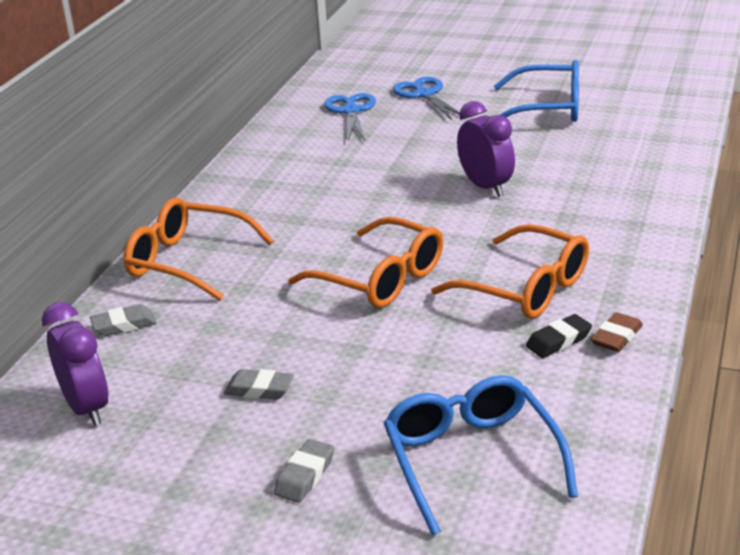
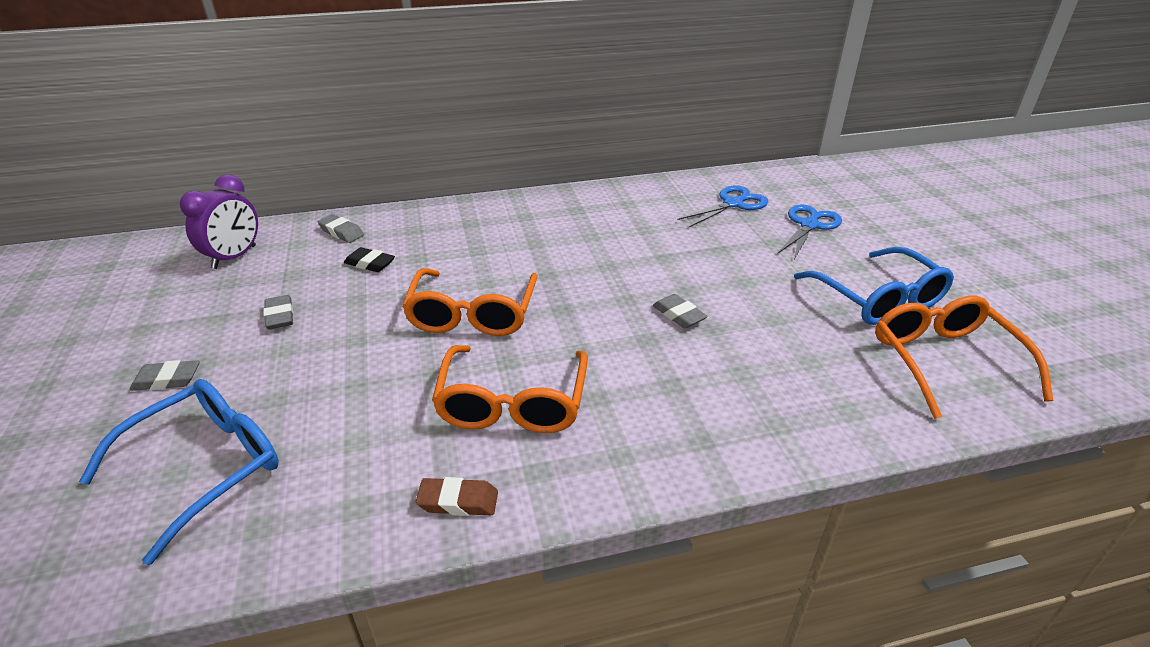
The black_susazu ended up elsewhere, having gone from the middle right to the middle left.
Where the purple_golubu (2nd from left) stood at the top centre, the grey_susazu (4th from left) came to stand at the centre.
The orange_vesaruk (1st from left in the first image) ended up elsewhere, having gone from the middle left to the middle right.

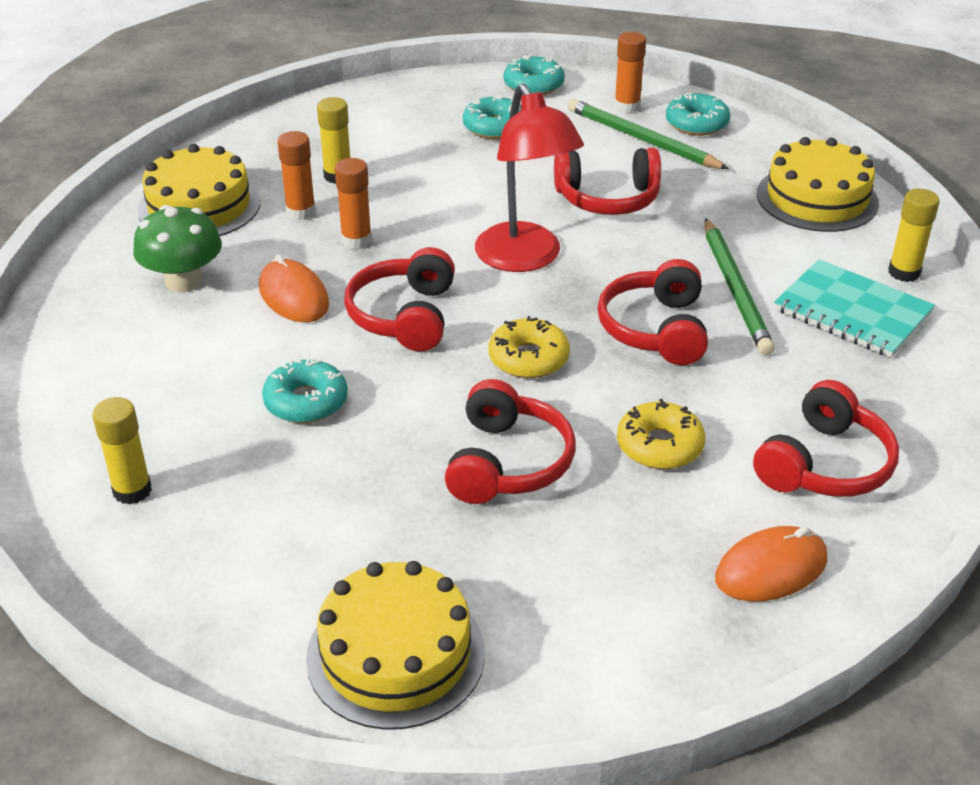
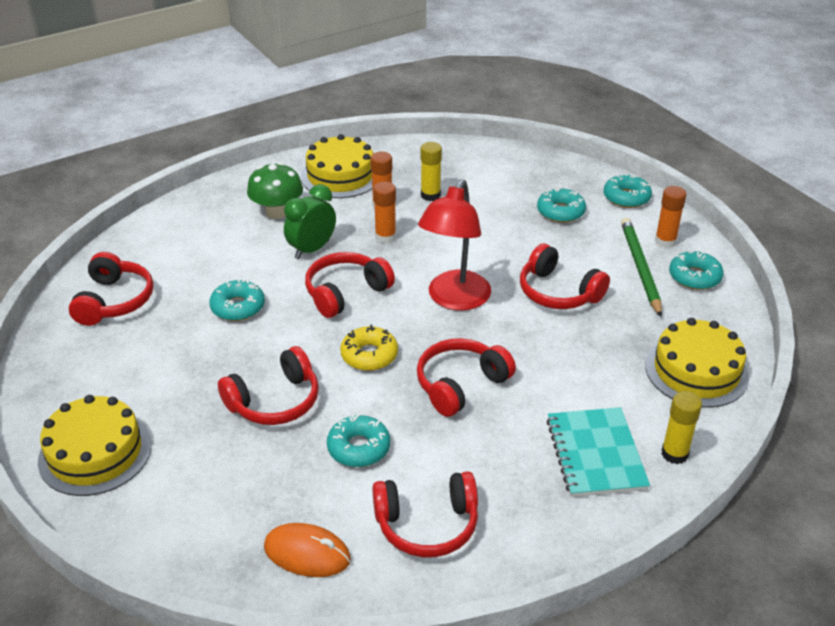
Where the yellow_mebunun (1st from left) stood at the middle left, the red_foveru (1st from left) came to stand at the middle left.
Where the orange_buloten (1st from left) stood at the middle left, the green_golubu came to stand at the centre.
What was the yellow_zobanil (2nd from left) at the middle right turned into the turquoise_zobanil (2nd from left) at the bottom centre.
The second view lost the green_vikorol (2nd from left) at the middle right.

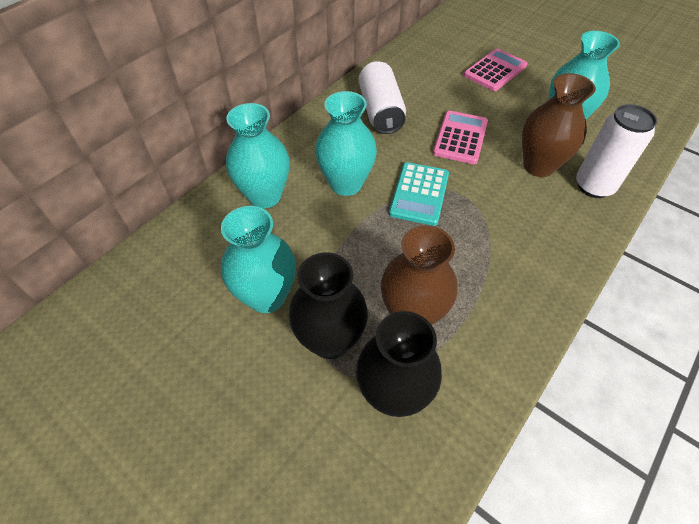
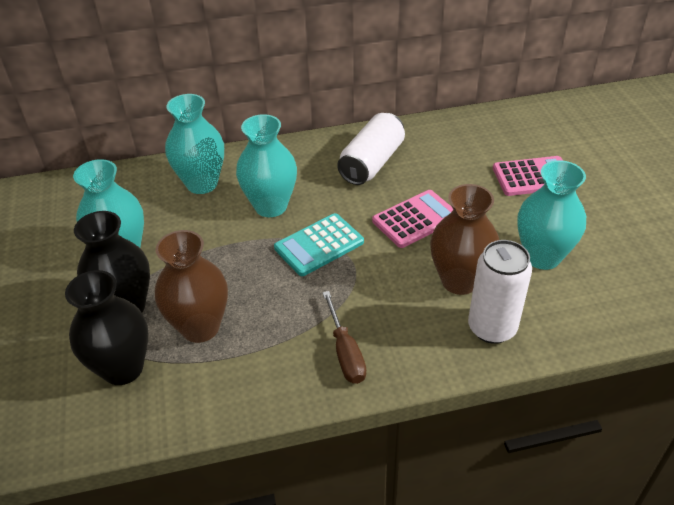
The second view gained the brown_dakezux at the bottom centre.

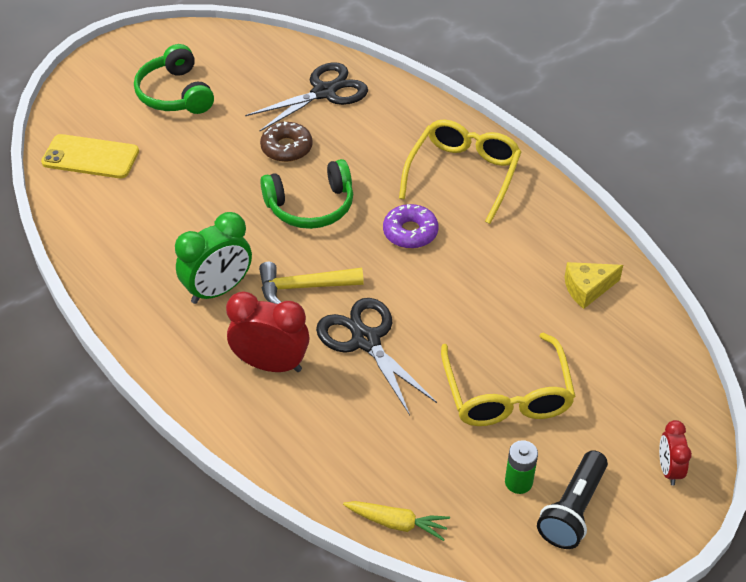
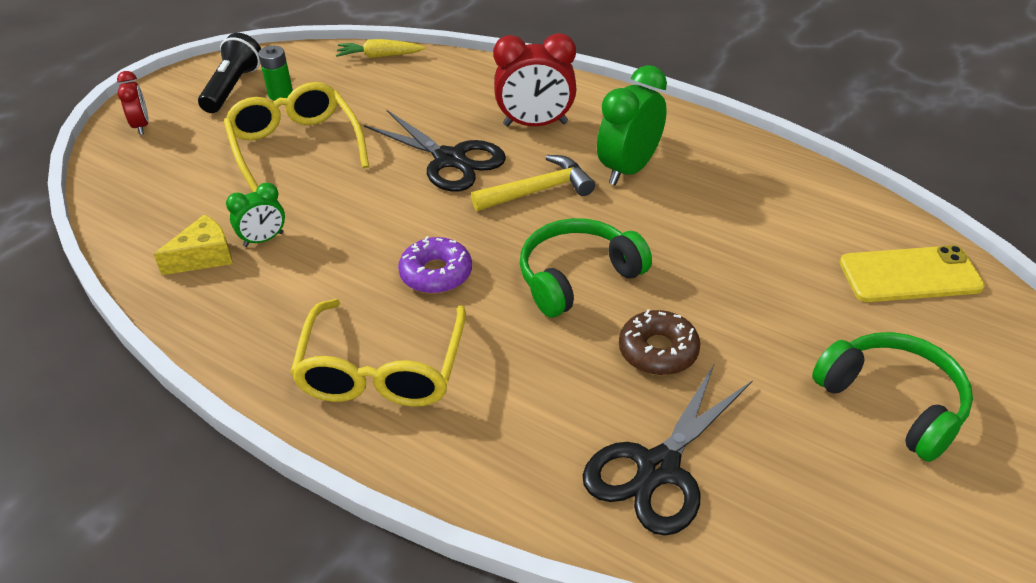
The second view gained the green_golubu (1st from left) at the middle left.

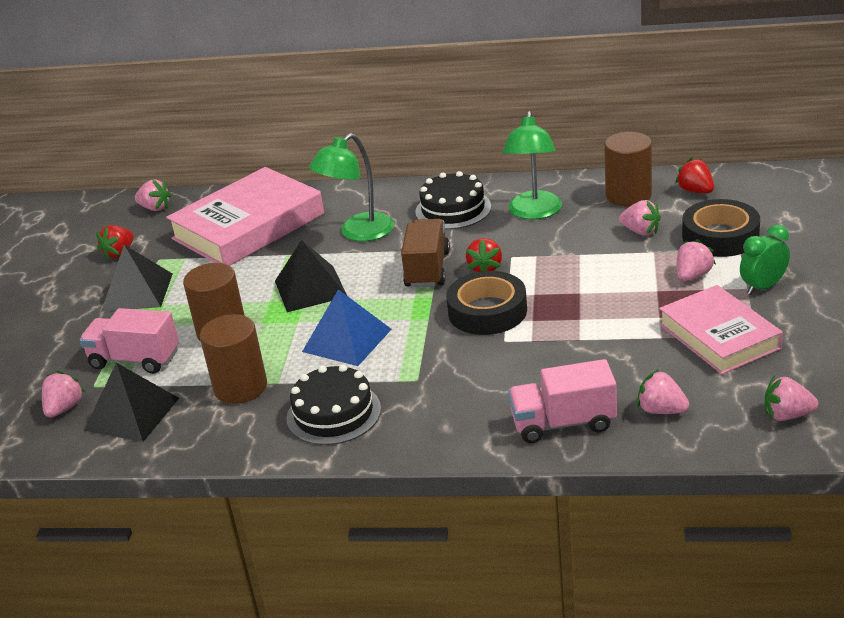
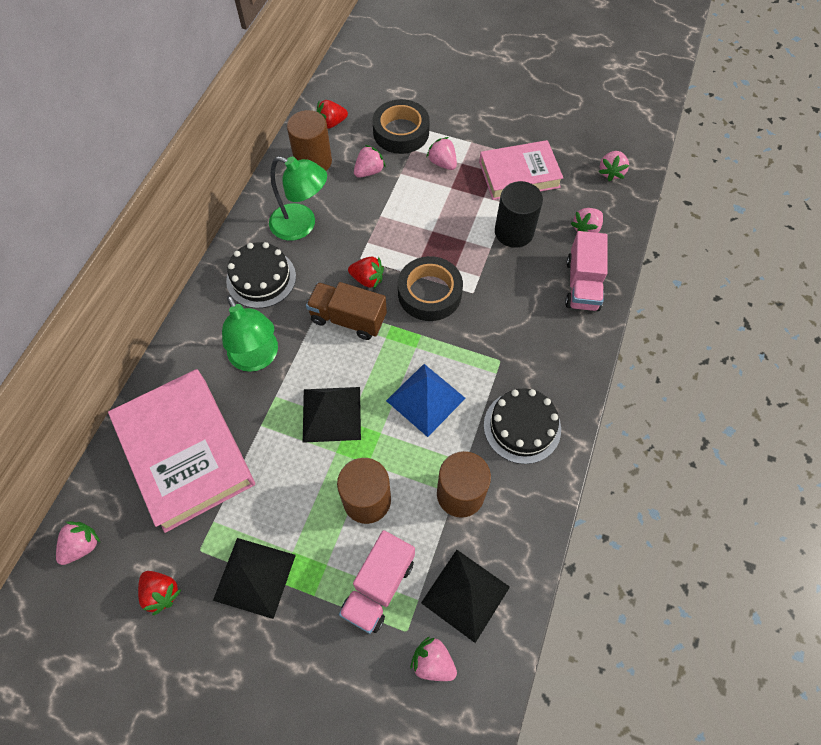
The second view gained the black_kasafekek at the top centre.
The second view lost the green_golubu at the middle right.

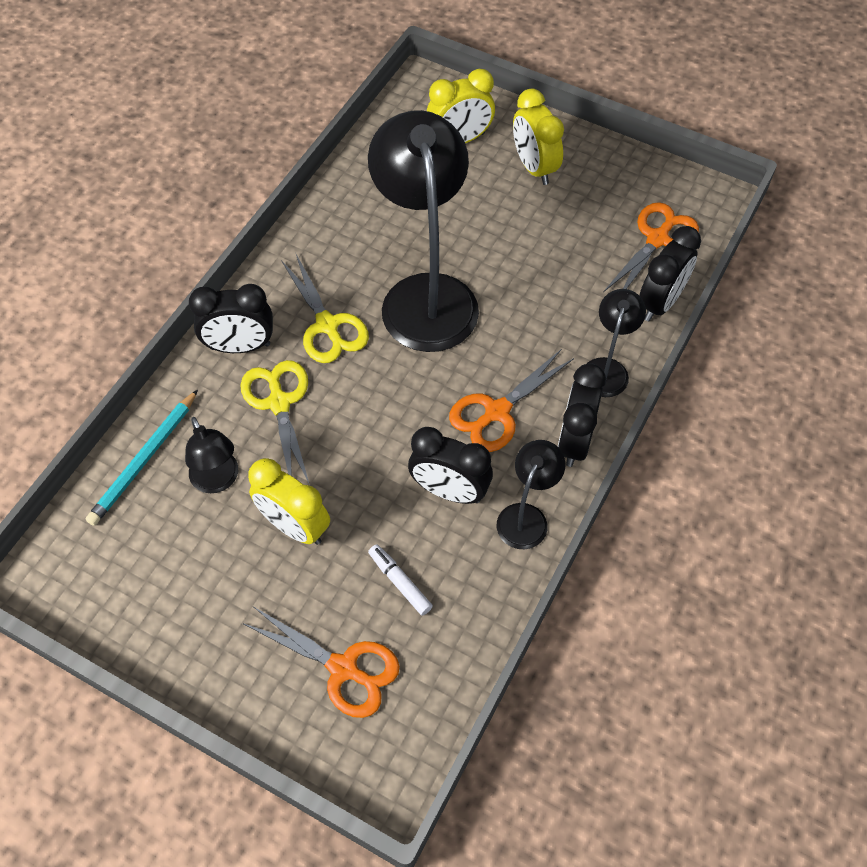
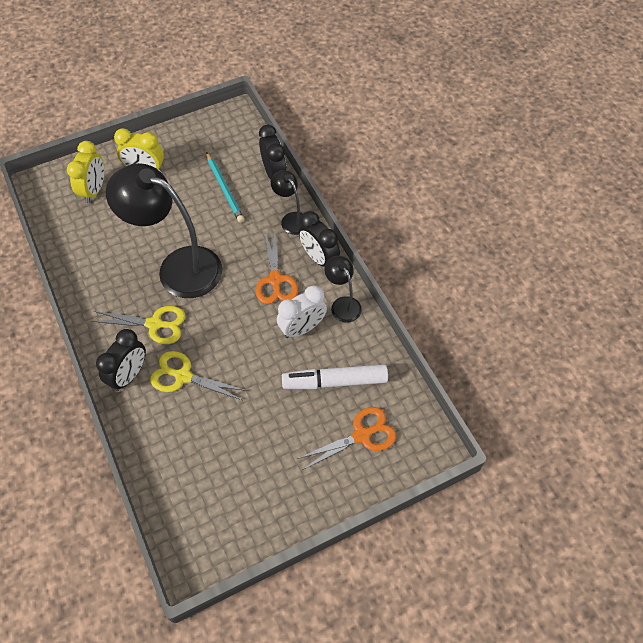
The turquoise_vikorol ended up elsewhere, having gone from the middle left to the top centre.
What was the black_golubu (2nd from left) at the centre turned into the white_golubu at the centre.
The size of the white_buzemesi at the bottom centre changed by a factor of 1.98.
The second view lost the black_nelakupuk (1st from left) at the middle left.
The second view lost the yellow_golubu (1st from left) at the centre.
The second view lost the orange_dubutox (3rd from left) at the top right.

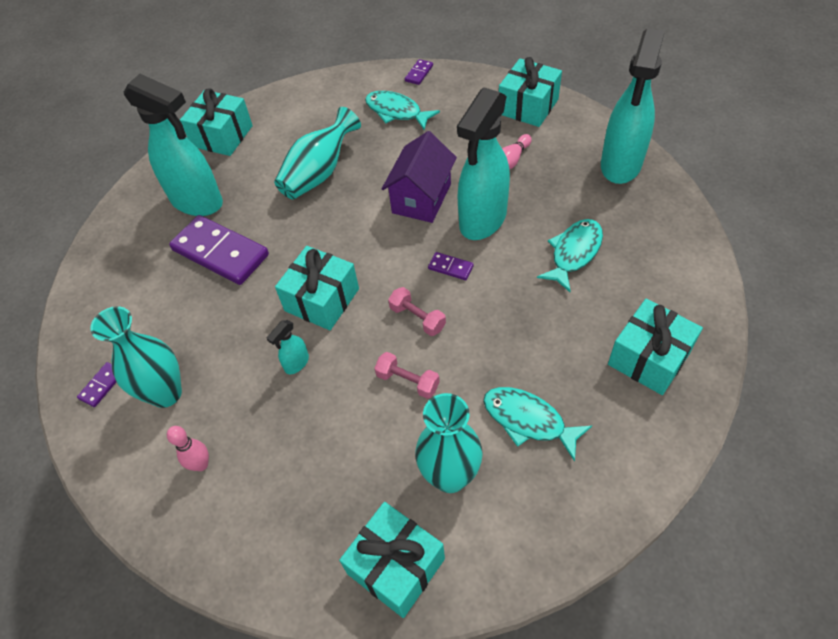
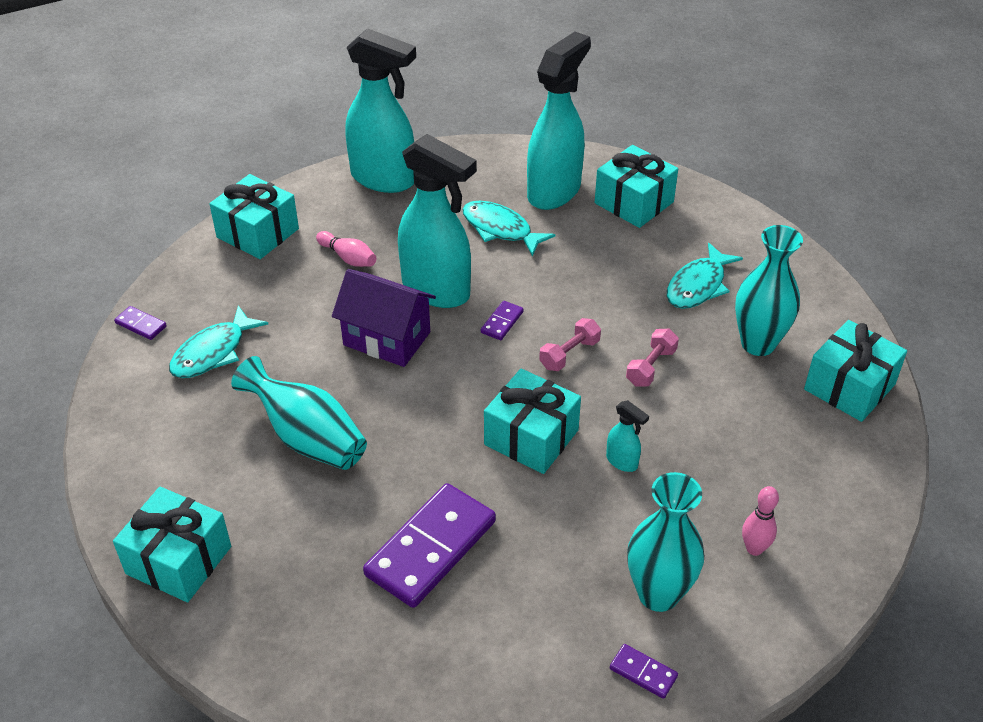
The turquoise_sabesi (1st from left in the first image) ended up elsewhere, having gone from the top left to the top centre.

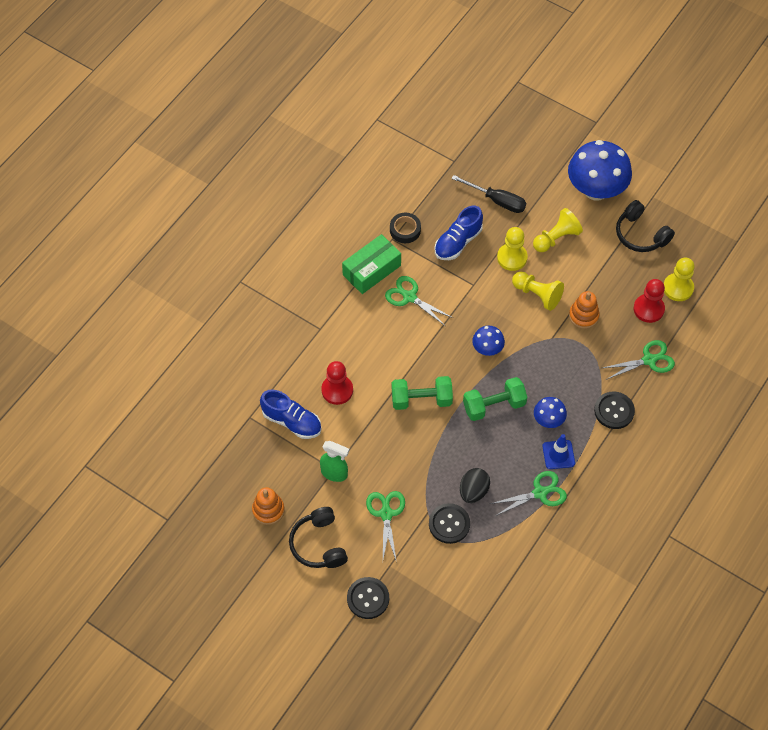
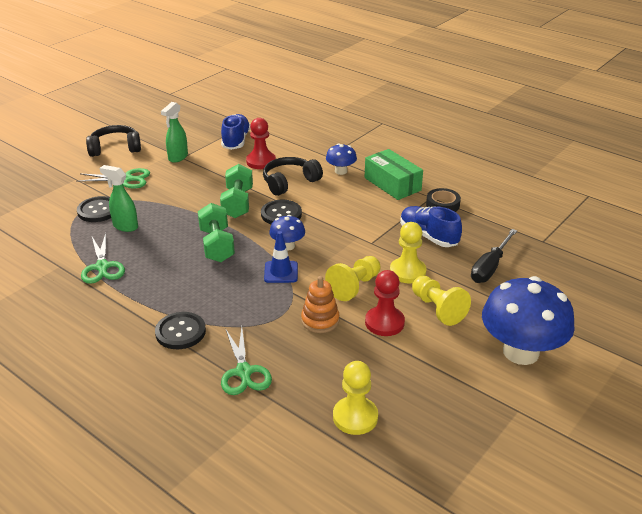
Where the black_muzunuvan stood at the centre, the green_sabesi (1st from left) came to stand at the middle left.
The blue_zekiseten (1st from left) at the centre ended up facing another way, 150 degrees clockwise from before.
The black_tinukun (1st from left in the first image) ended up elsewhere, having gone from the bottom centre to the centre.
The black_foveru (2nd from left) ended up elsewhere, having gone from the top right to the centre.
The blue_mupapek ended up elsewhere, having gone from the middle right to the centre.
The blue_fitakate (2nd from left) ended up elsewhere, having gone from the middle right to the top centre.
The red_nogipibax (2nd from left) ended up elsewhere, having gone from the middle right to the centre.
The second view lost the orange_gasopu (1st from left) at the bottom centre.
The second view lost the green_dubutox (2nd from left) at the centre.

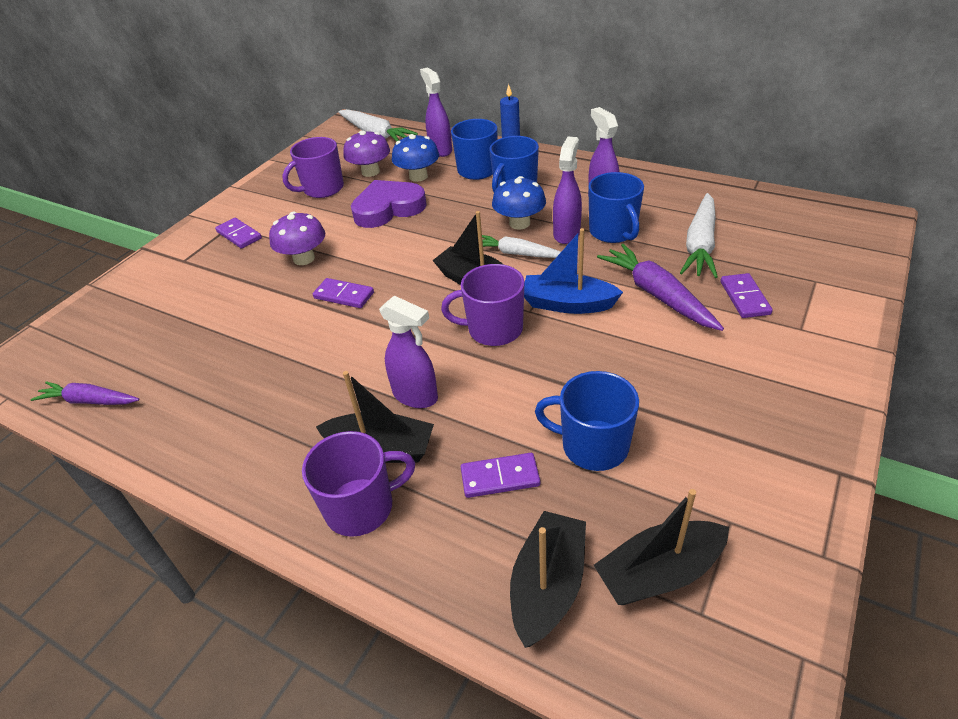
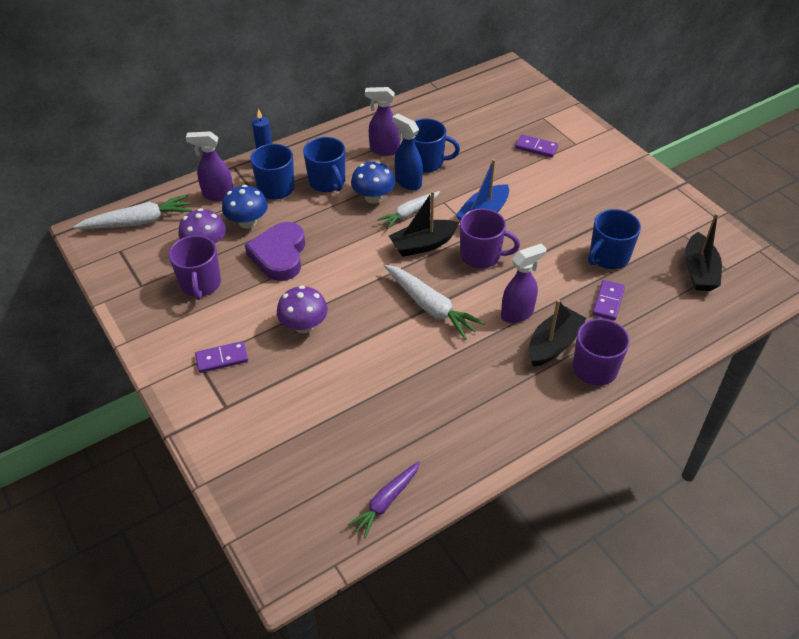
The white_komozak (3rd from left) ended up elsewhere, having gone from the top right to the centre.
What was the purple_sabesi (3rd from left) at the top centre turned into the blue_sabesi at the top centre.
The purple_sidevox (3rd from left in the first image) at the centre ended up facing another way, 105 degrees counterclockwise from before.
The second view lost the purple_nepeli (2nd from left) at the centre.
The second view lost the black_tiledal (3rd from left) at the bottom centre.
The second view lost the purple_komozak (2nd from left) at the middle right.

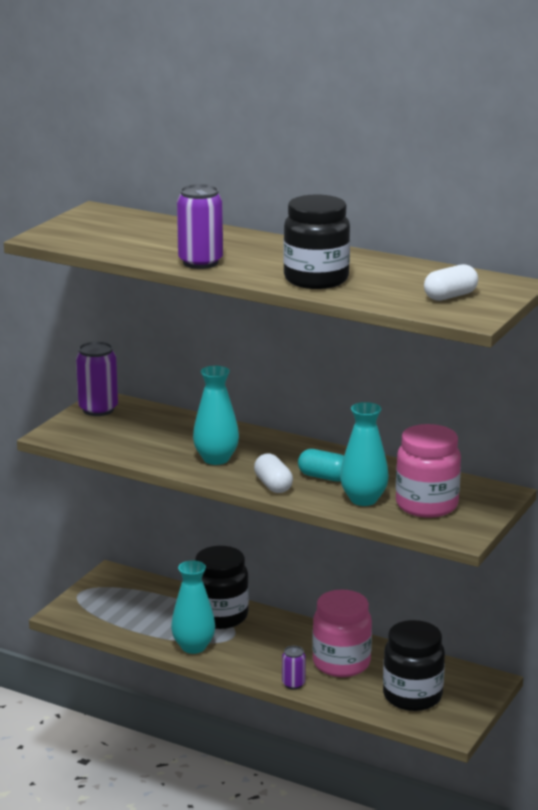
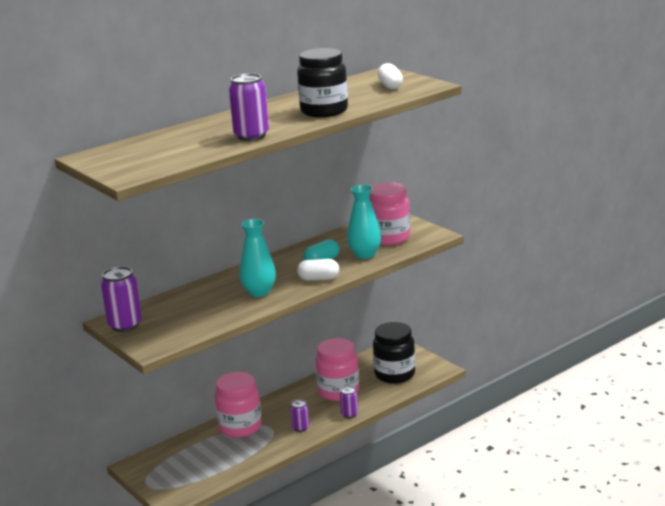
What was the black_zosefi (1st from left) at the bottom centre turned into the pink_zosefi (1st from left) at the bottom centre.
The second view gained the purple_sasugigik (3rd from left) at the bottom centre.
The second view lost the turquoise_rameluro (1st from left) at the bottom centre.

